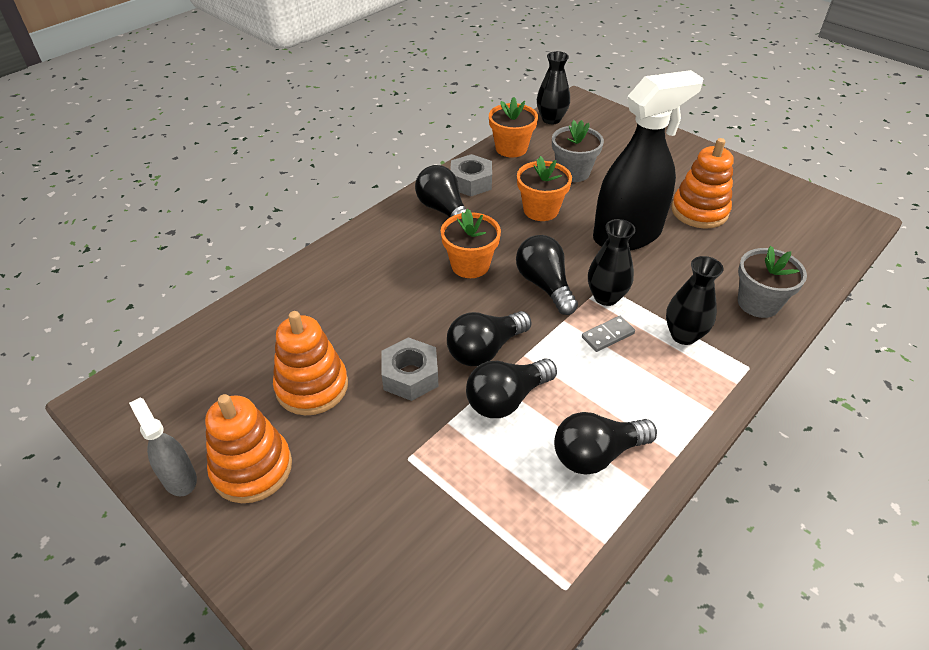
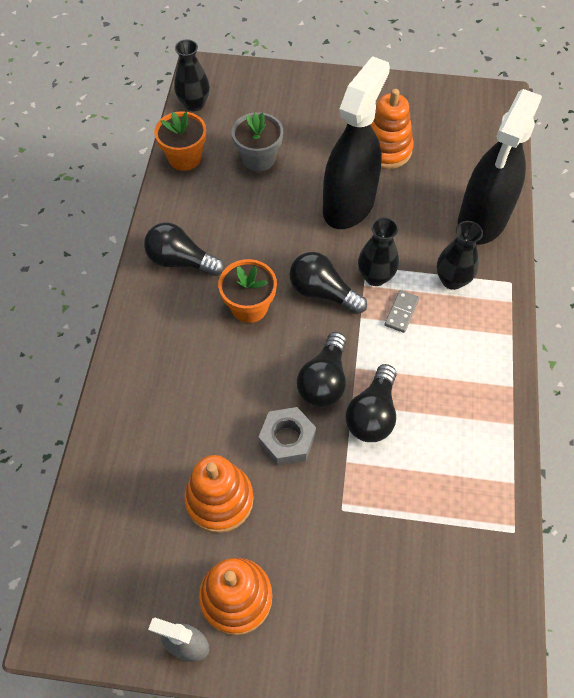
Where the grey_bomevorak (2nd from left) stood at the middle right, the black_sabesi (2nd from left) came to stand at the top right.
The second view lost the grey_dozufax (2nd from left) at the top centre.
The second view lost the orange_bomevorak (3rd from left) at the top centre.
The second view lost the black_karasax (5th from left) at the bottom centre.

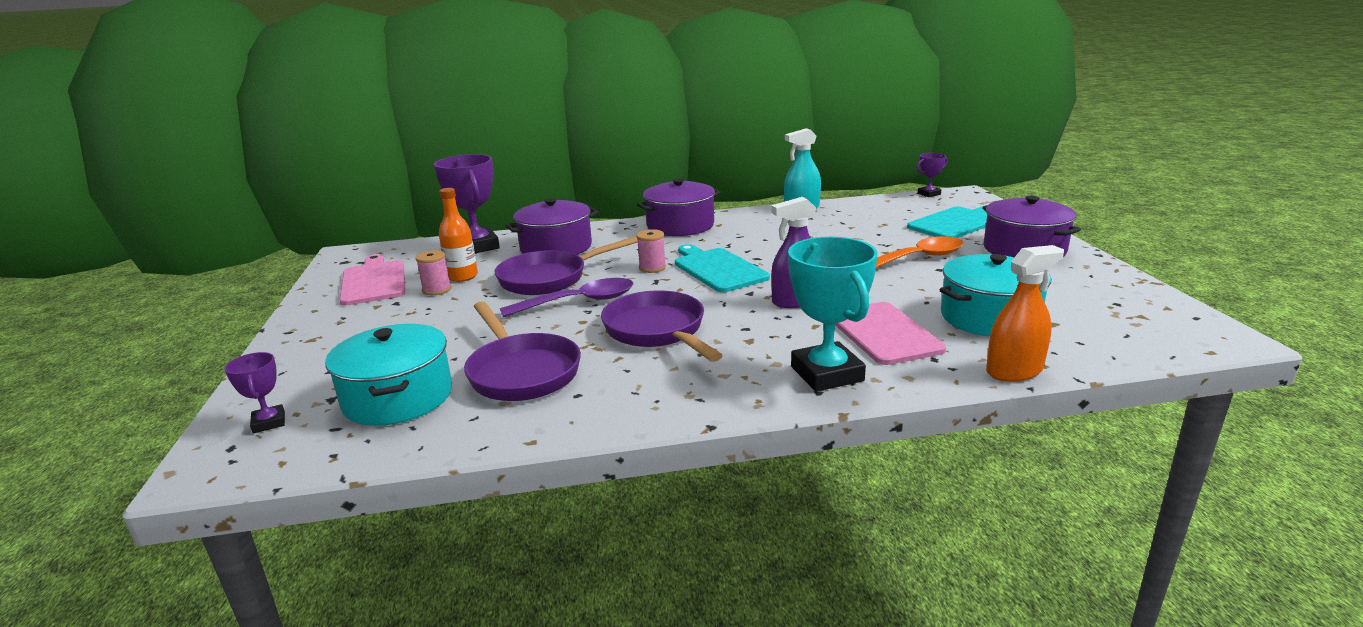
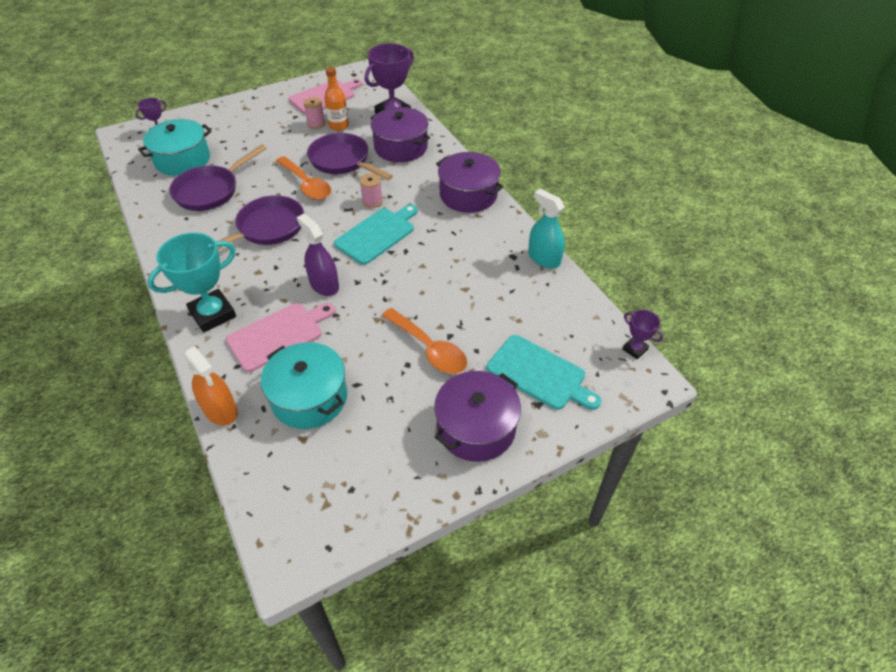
What was the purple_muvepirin at the centre turned into the orange_muvepirin (1st from left) at the top centre.

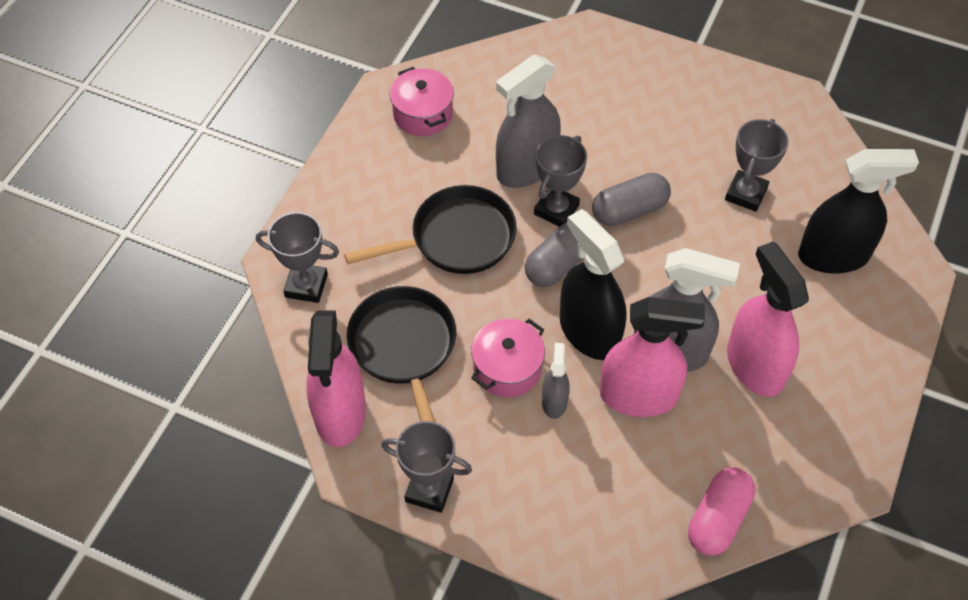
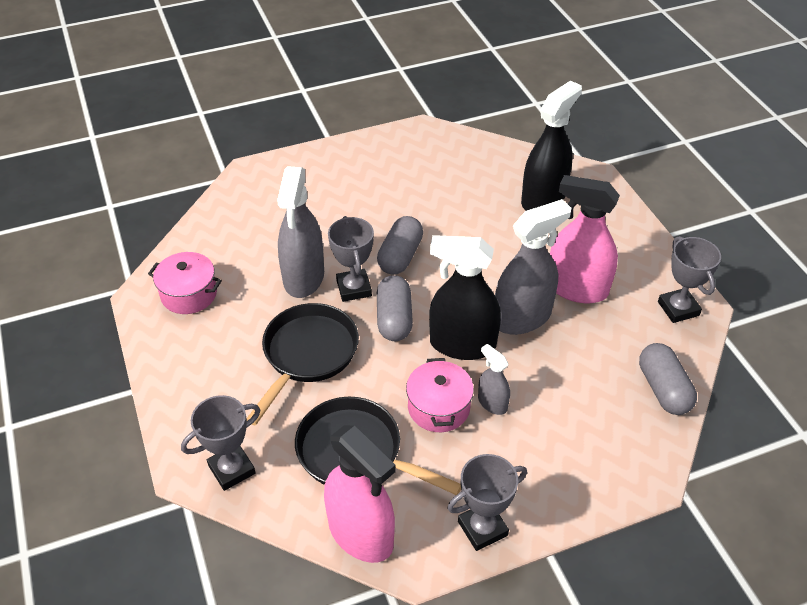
What was the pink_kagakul at the bottom right turned into the grey_kagakul (3rd from left) at the middle right.
The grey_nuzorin (4th from left) ended up elsewhere, having gone from the top right to the middle right.
The second view lost the pink_sabesi (2nd from left) at the middle right.

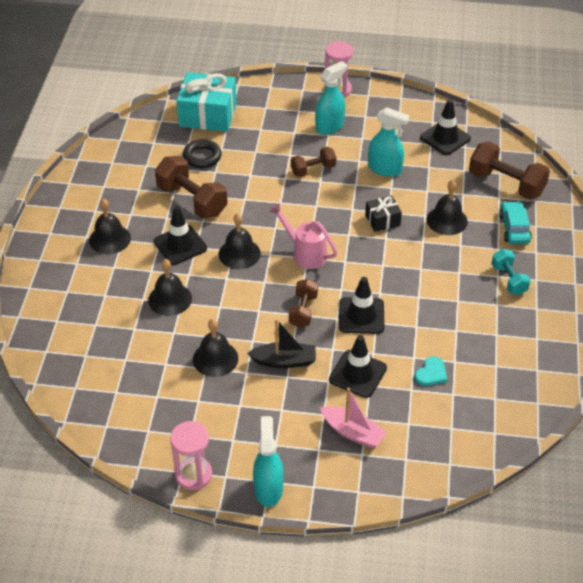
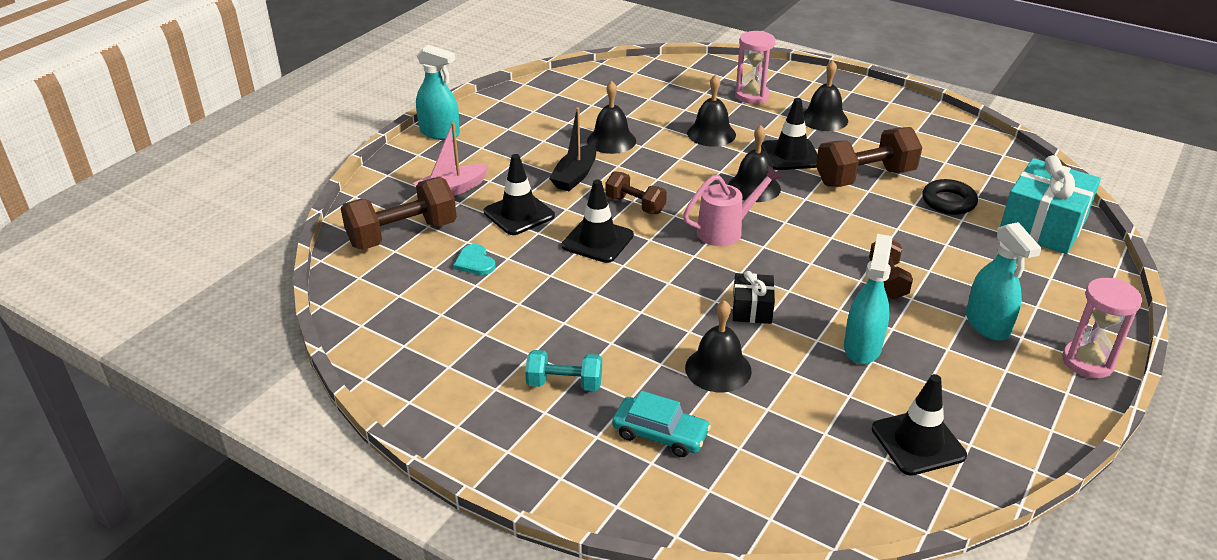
The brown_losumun (4th from left in the first image) ended up elsewhere, having gone from the top right to the middle left.
The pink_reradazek (1st from left) ended up elsewhere, having gone from the bottom left to the top centre.
The turquoise_sabesi (3rd from left in the first image) at the top right ended up facing another way, 150 degrees clockwise from before.

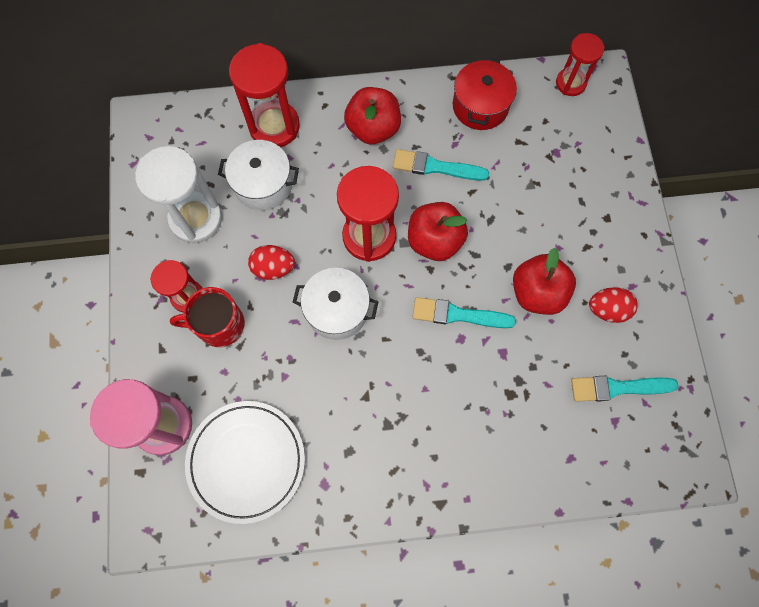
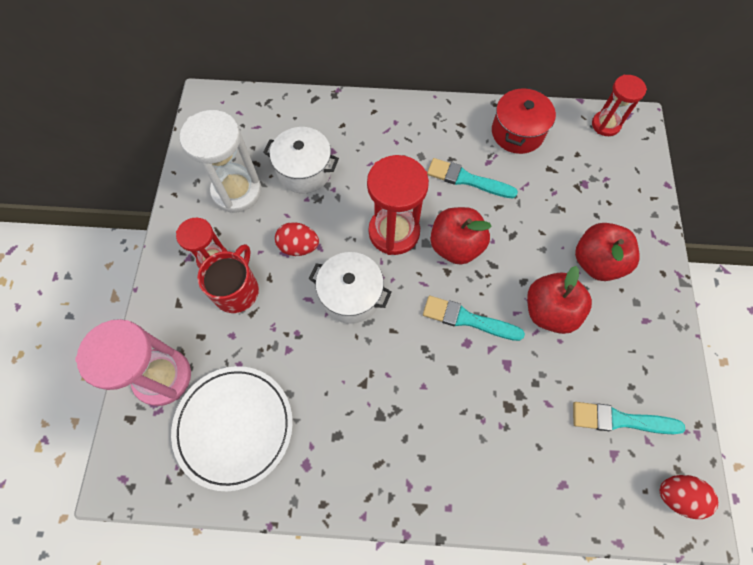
The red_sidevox at the middle left ended up facing another way, 105 degrees clockwise from before.
The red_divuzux (1st from left in the first image) ended up elsewhere, having gone from the top centre to the middle right.
The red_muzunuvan (2nd from left) ended up elsewhere, having gone from the middle right to the bottom right.
The second view lost the red_reradazek (2nd from left) at the top centre.

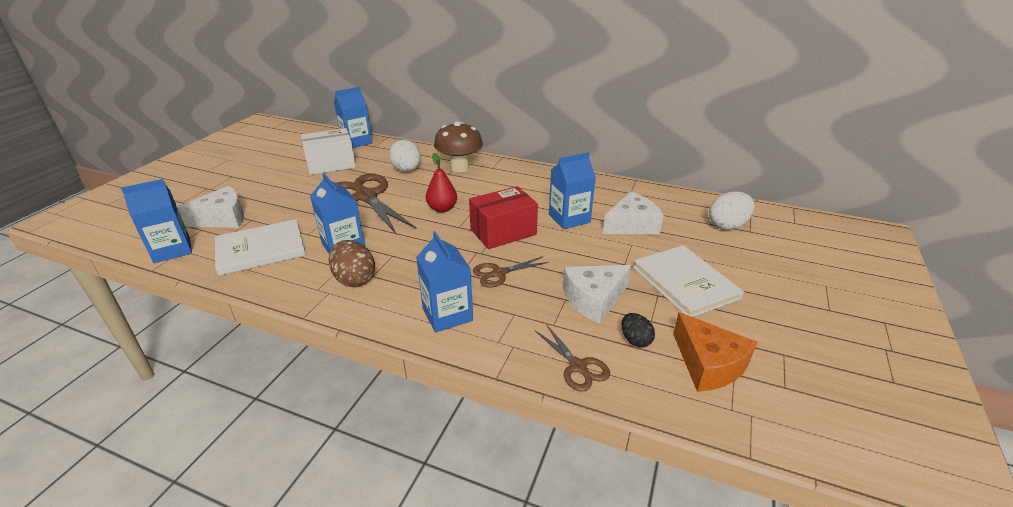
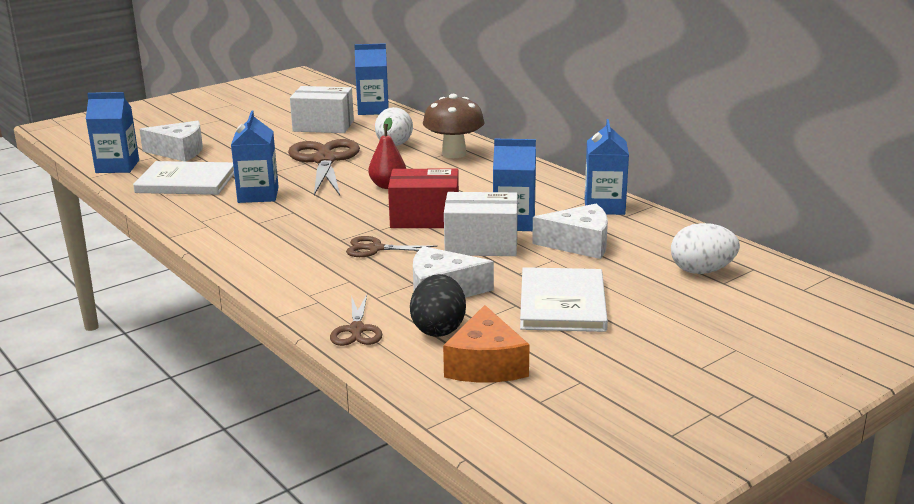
The size of the black_muzunuvan at the centre changed by a factor of 1.66.
The second view gained the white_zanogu (2nd from left) at the centre.
The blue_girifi (4th from left in the first image) ended up elsewhere, having gone from the centre to the top centre.
The second view lost the brown_muzunuvan at the centre.

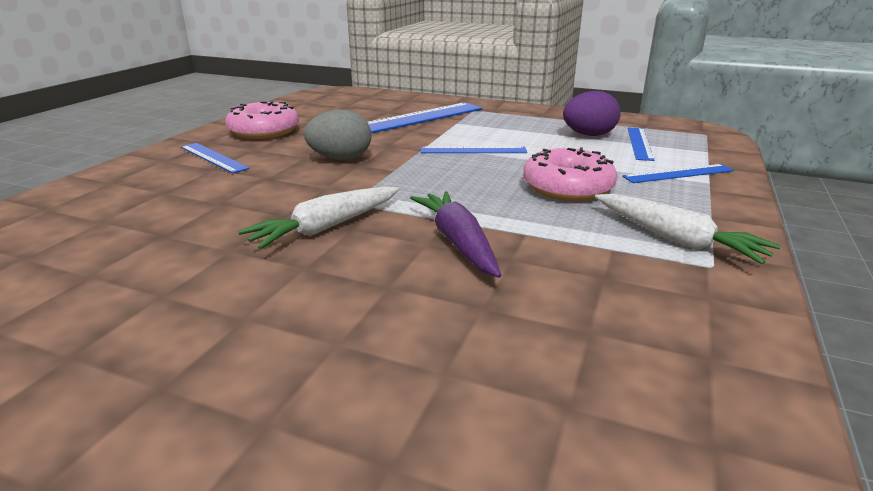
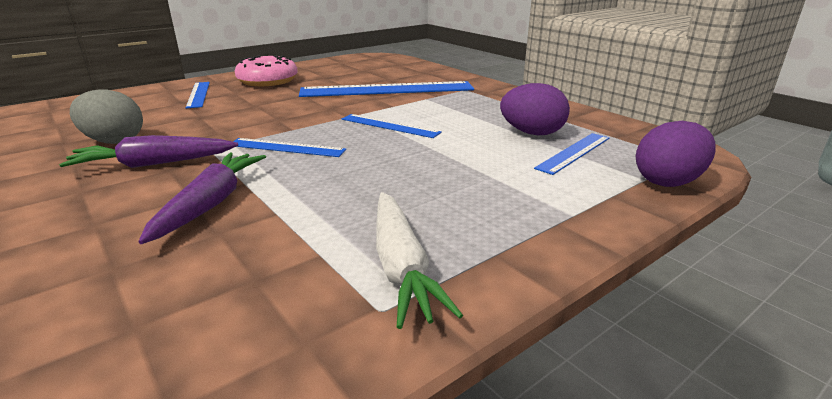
What was the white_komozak (1st from left) at the centre turned into the purple_komozak (1st from left) at the middle left.
The grey_muzunuvan ended up elsewhere, having gone from the top centre to the top left.
The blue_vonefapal (5th from left in the first image) ended up elsewhere, having gone from the middle right to the centre.
The second view gained the purple_muzunuvan (2nd from left) at the middle right.
The second view lost the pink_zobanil (2nd from left) at the centre.

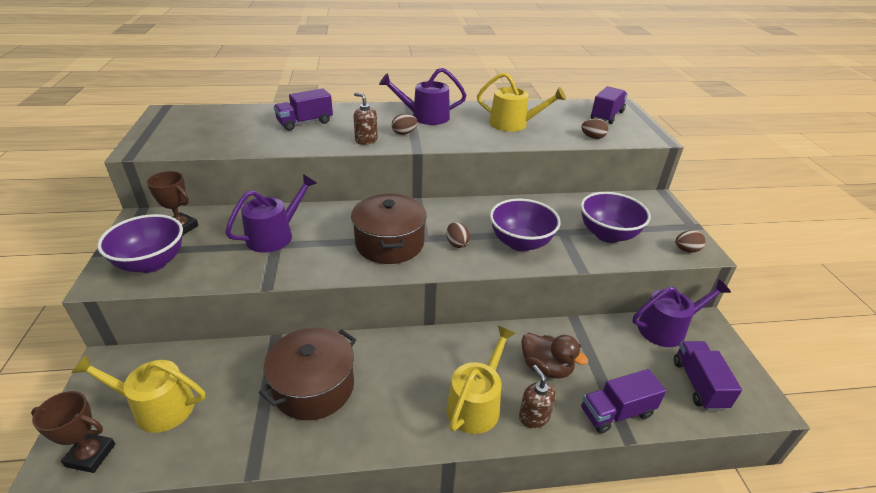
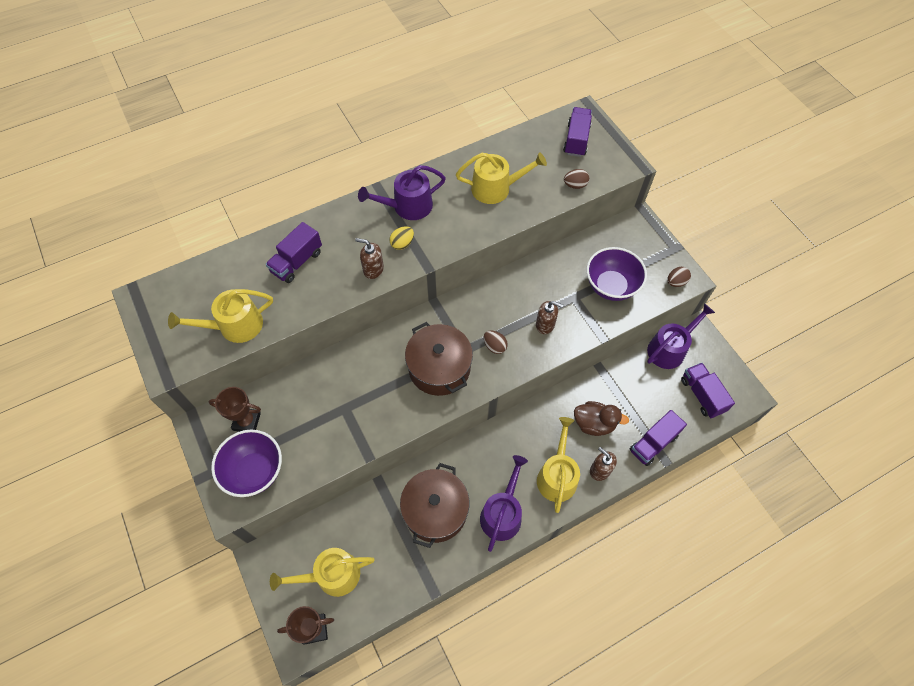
The second view gained the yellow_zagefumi (1st from left) at the middle left.
What was the brown_muzunuvan (1st from left) at the top centre turned into the yellow_muzunuvan at the centre.
The purple_zagefumi (1st from left in the first image) ended up elsewhere, having gone from the middle left to the bottom centre.
Where the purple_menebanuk (2nd from left) stood at the centre, the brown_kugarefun (2nd from left) came to stand at the centre.

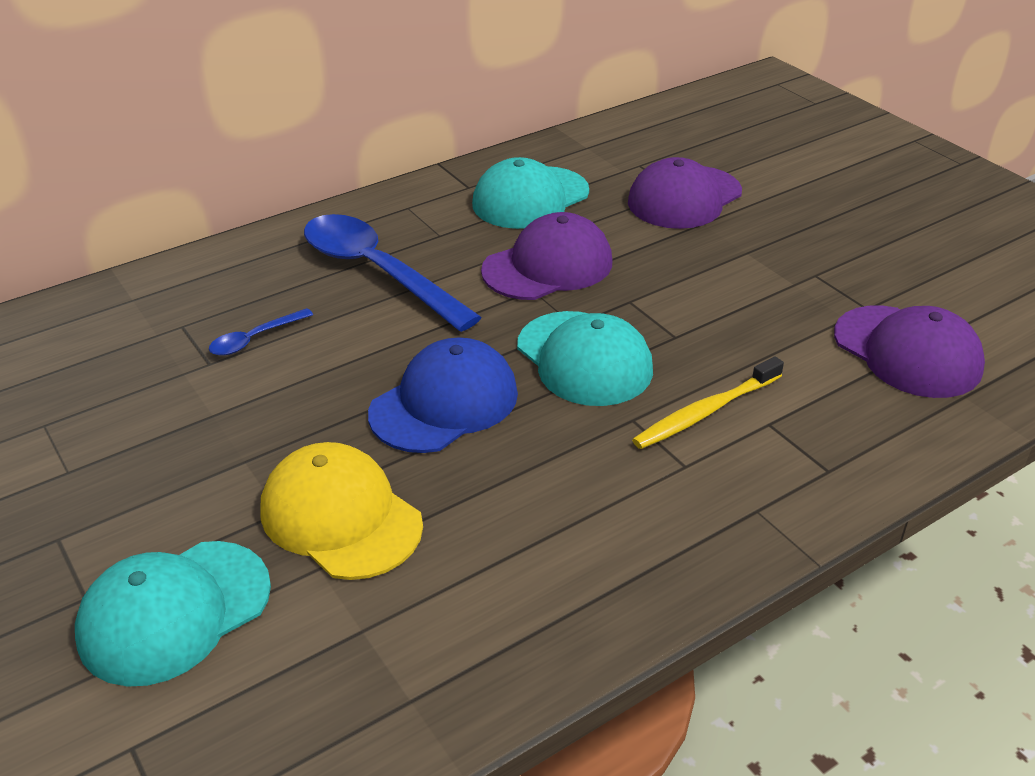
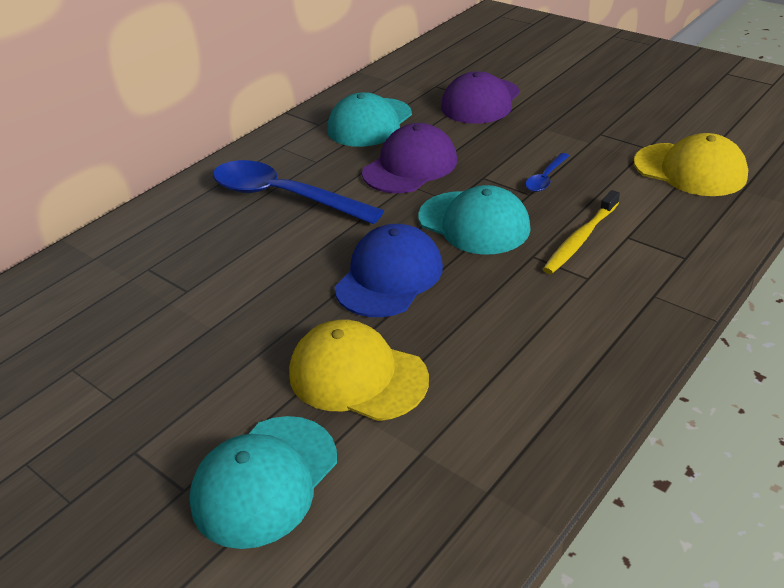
The blue_muvepirin (1st from left in the first image) ended up elsewhere, having gone from the middle left to the top right.
What was the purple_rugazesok (3rd from left) at the middle right turned into the yellow_rugazesok (2nd from left) at the top right.

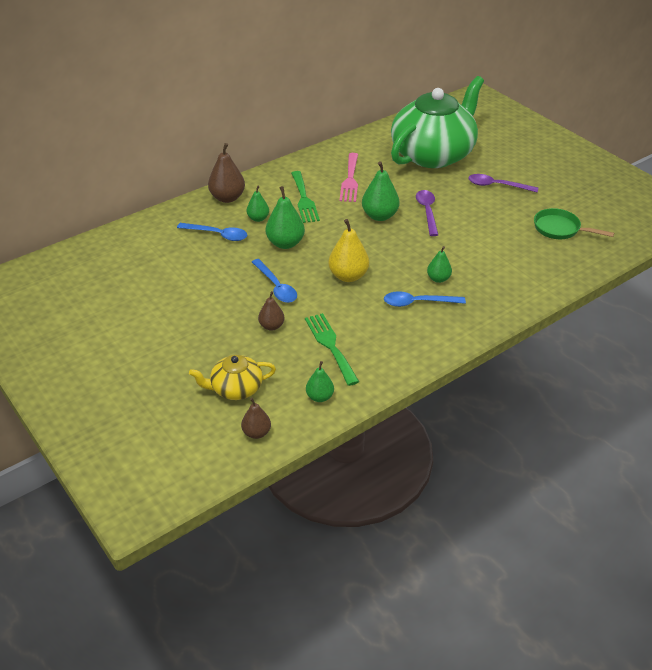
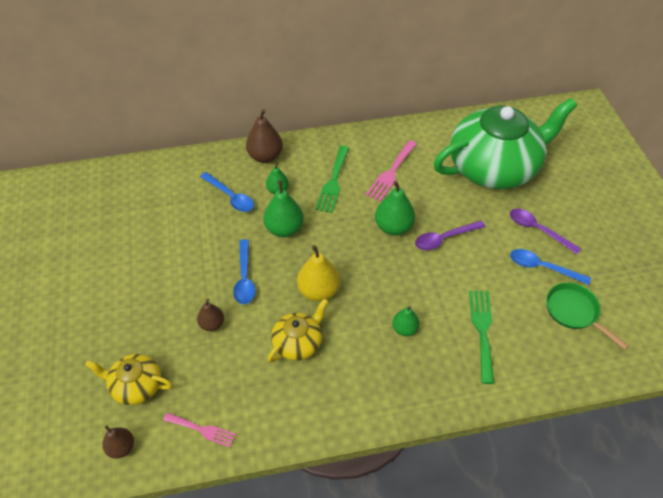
Where the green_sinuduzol (3rd from left) stood at the centre, the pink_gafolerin (1st from left) came to stand at the bottom left.
The second view gained the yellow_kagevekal (2nd from left) at the centre.
The purple_muvepirin (1st from left) at the top centre ended up facing another way, 135 degrees counterclockwise from before.
The green_gafolerin (2nd from left) ended up elsewhere, having gone from the centre to the bottom right.
The blue_muvepirin (3rd from left) ended up elsewhere, having gone from the centre to the middle right.

